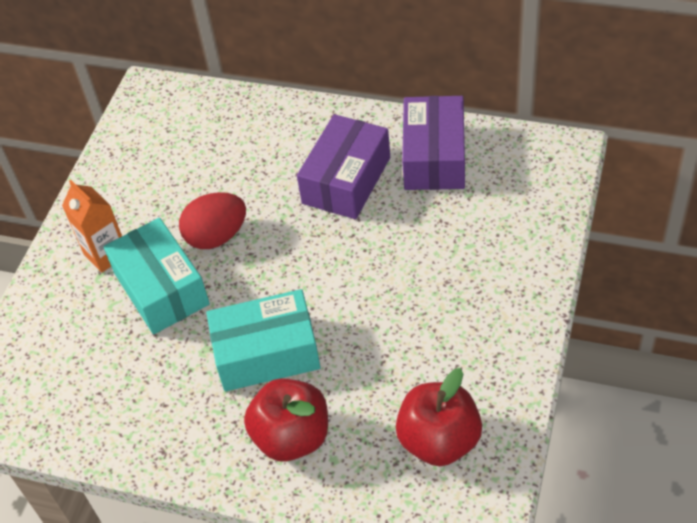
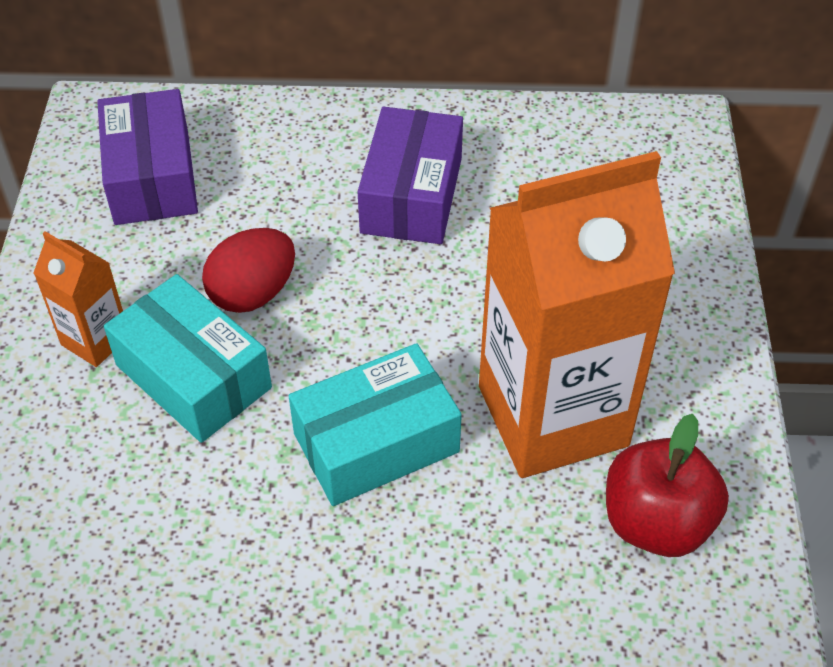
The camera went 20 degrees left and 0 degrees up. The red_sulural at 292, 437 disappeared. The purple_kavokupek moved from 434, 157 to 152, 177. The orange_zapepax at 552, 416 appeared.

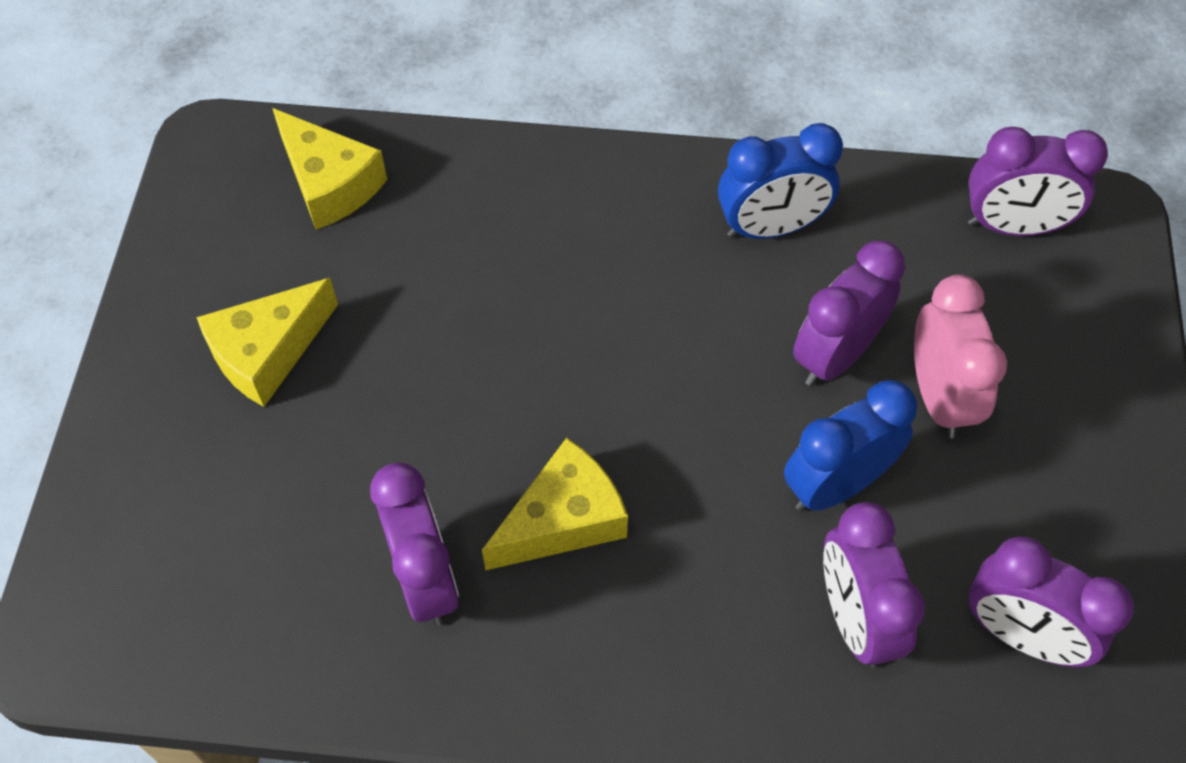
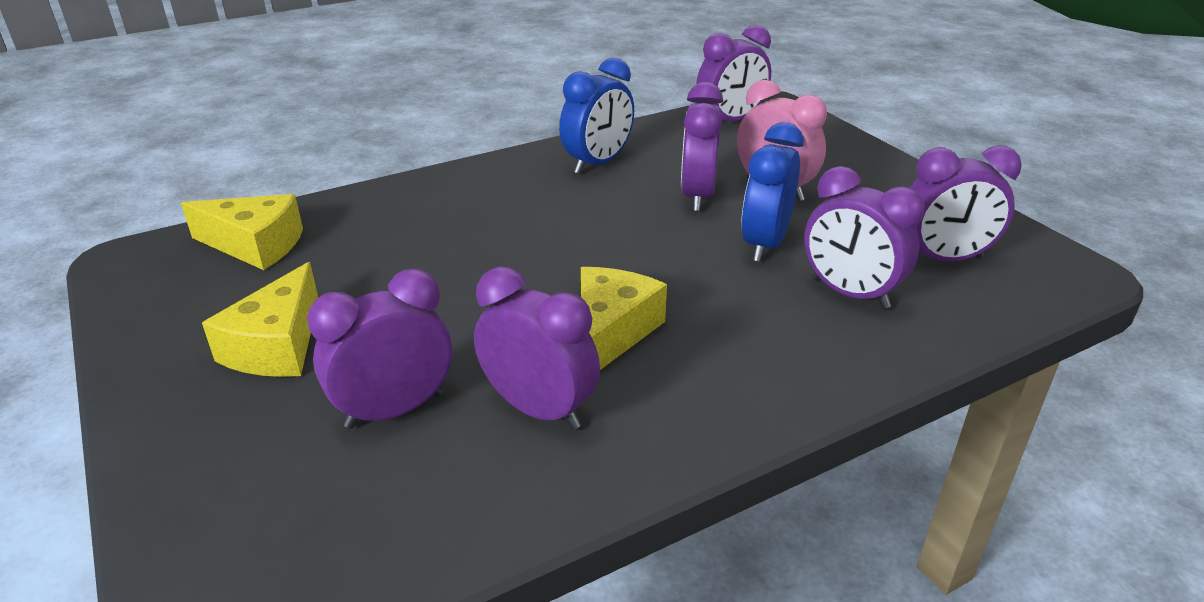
The camera went 35 degrees left and 25 degrees down. The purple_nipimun at 394, 410 appeared.

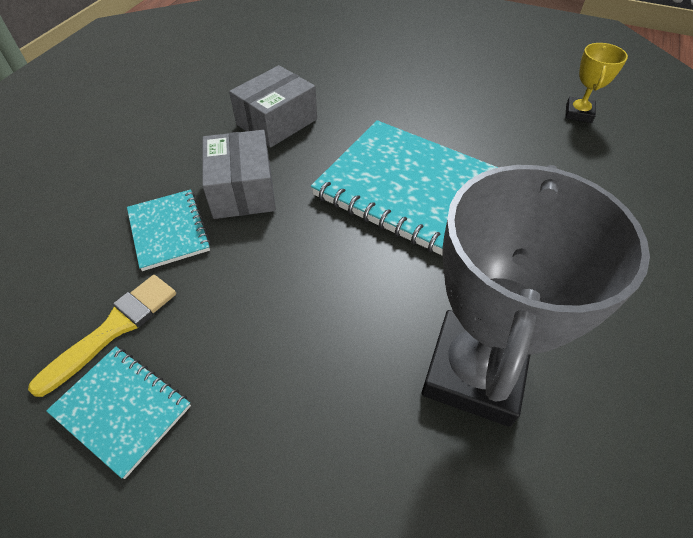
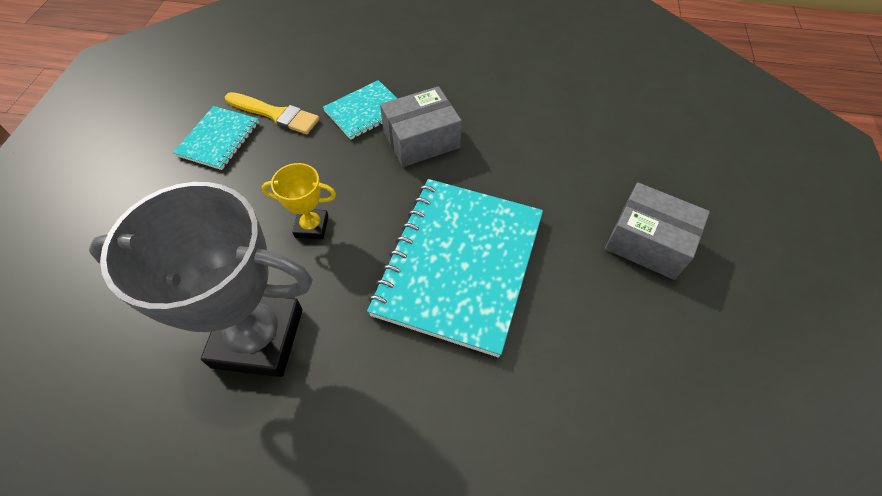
The camera went 75 degrees right and 5 degrees up. The grey_kavokupek moved from 277, 122 to 648, 242. The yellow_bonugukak moved from 578, 113 to 311, 226.

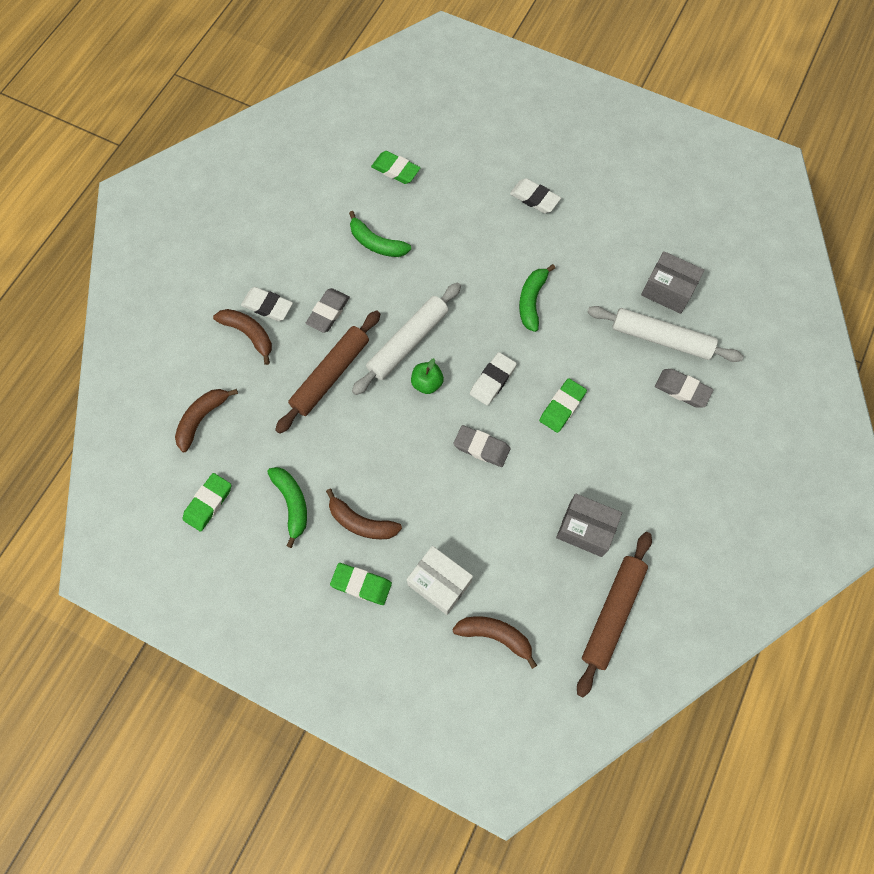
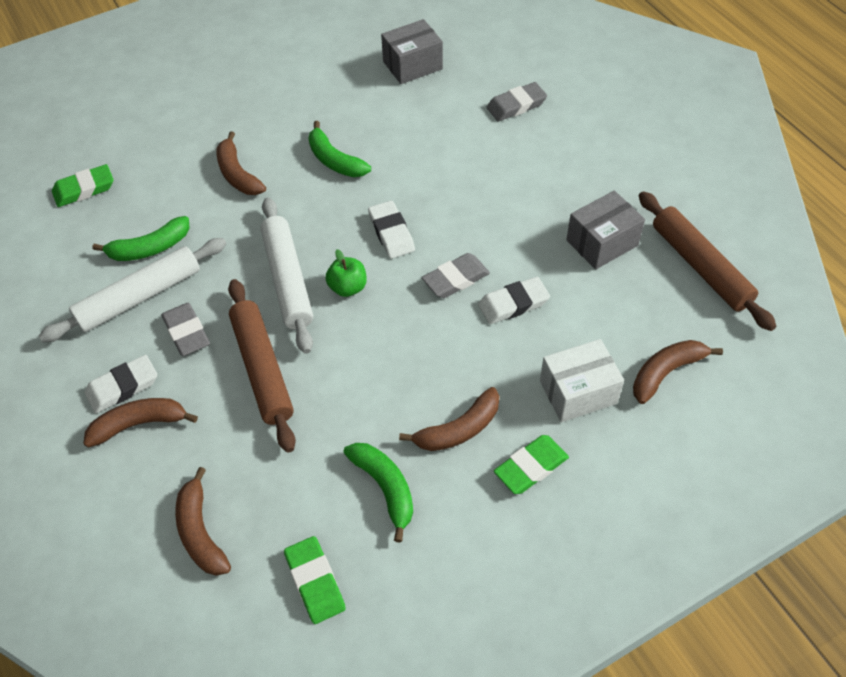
The camera went 55 degrees left and 15 degrees down. The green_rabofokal at 292, 503 turned 45 degrees clockwise. The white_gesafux moved from 534, 198 to 513, 304. The green_gesafux at 562, 407 disappeared. The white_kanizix moved from 661, 338 to 139, 297. The brown_rabofokal at 237, 174 appeared.

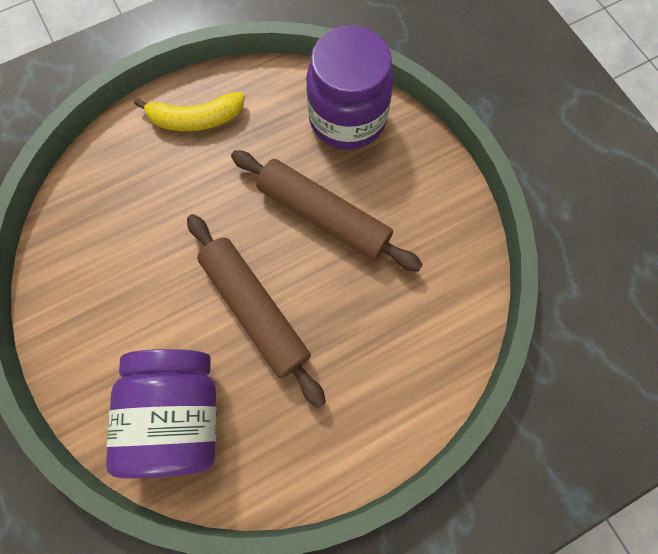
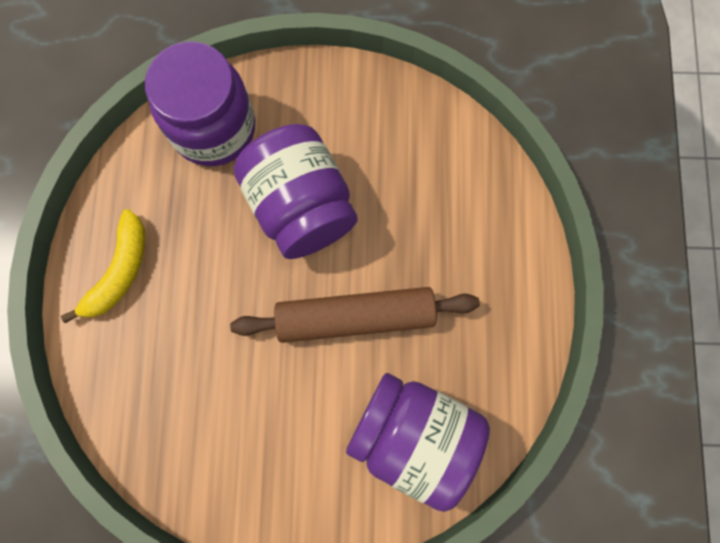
The camera went 60 degrees left and 5 degrees up. The brown_kanizix at 324, 216 was replaced by the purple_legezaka at 300, 206.

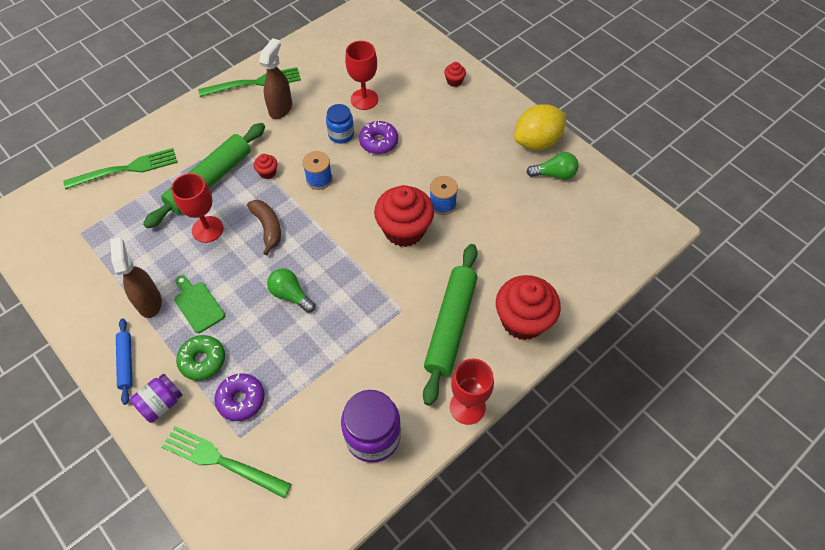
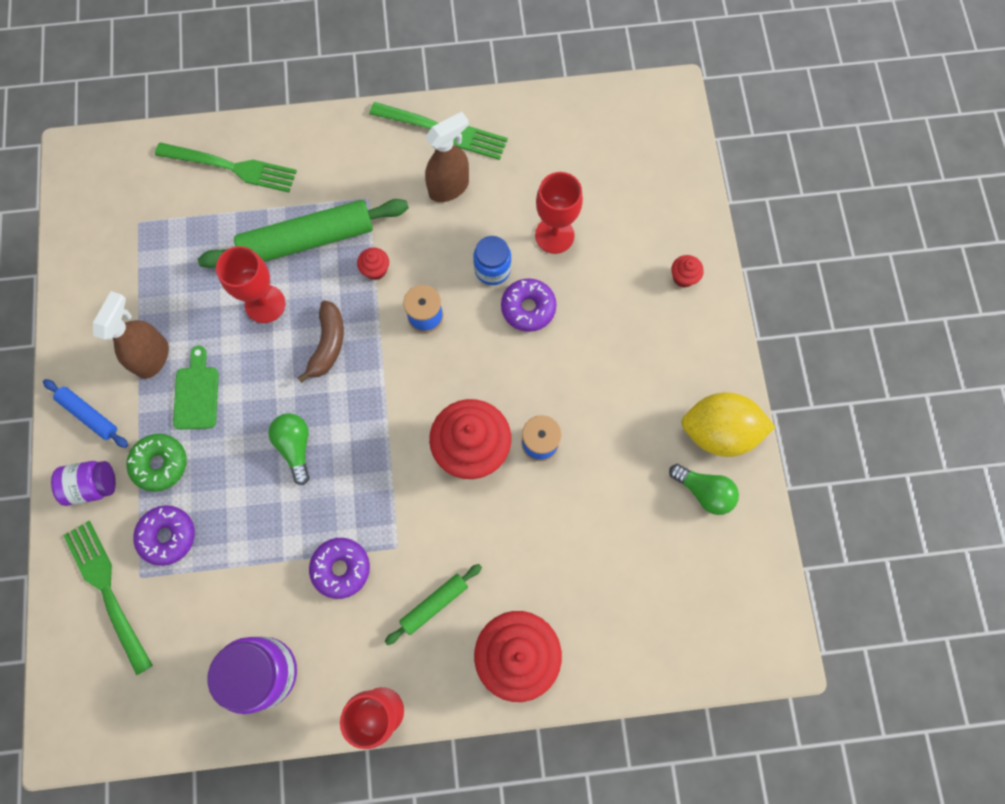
The camera went 35 degrees right and 15 degrees up. The blue_kanizix at 126, 363 turned 75 degrees counterclockwise. The green_kanizix at 451, 326 changed to 0.50 times the size. The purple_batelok at 341, 568 appeared.

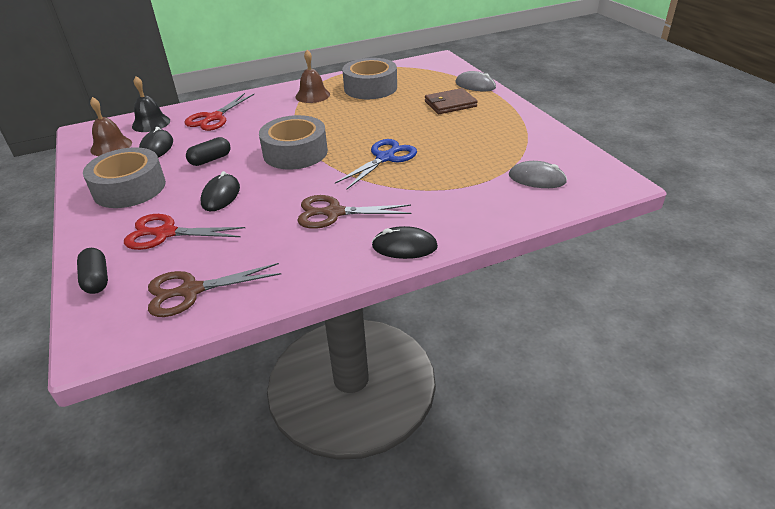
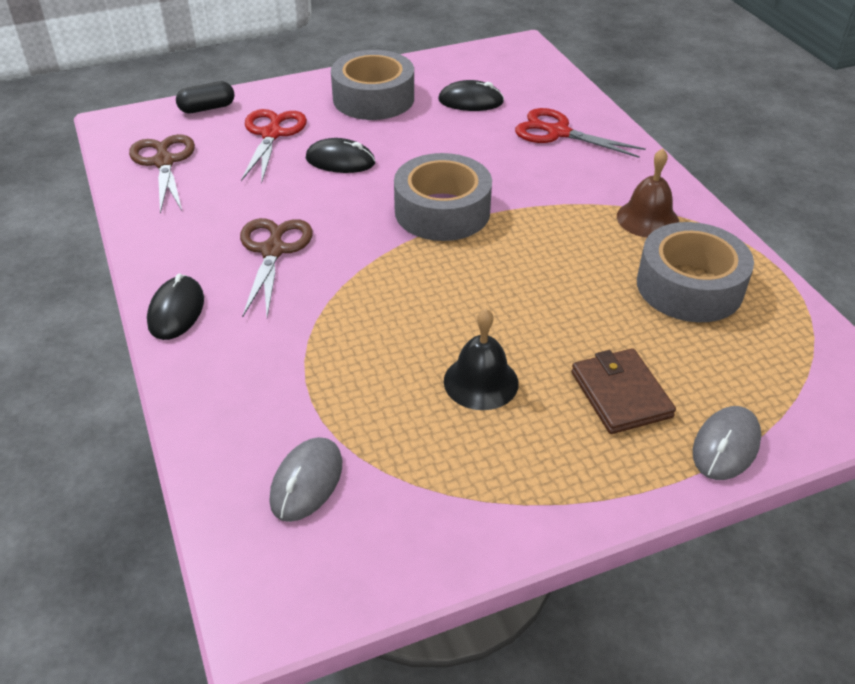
The camera went 90 degrees right and 5 degrees up. The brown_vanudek at 111, 146 disappeared. The black_vanudek moved from 151, 123 to 481, 382. The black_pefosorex at 210, 160 disappeared. The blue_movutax at 385, 158 disappeared.

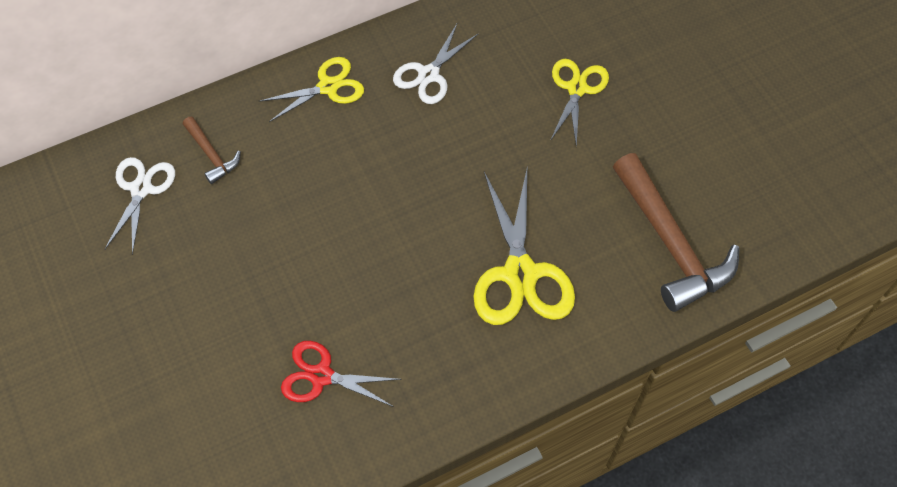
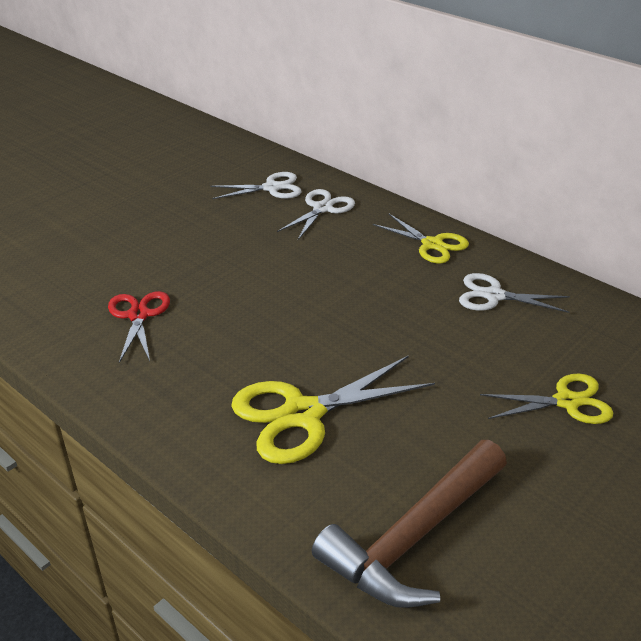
The camera went 70 degrees right and 25 degrees down. The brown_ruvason at 212, 155 was replaced by the white_movutax at 322, 208.

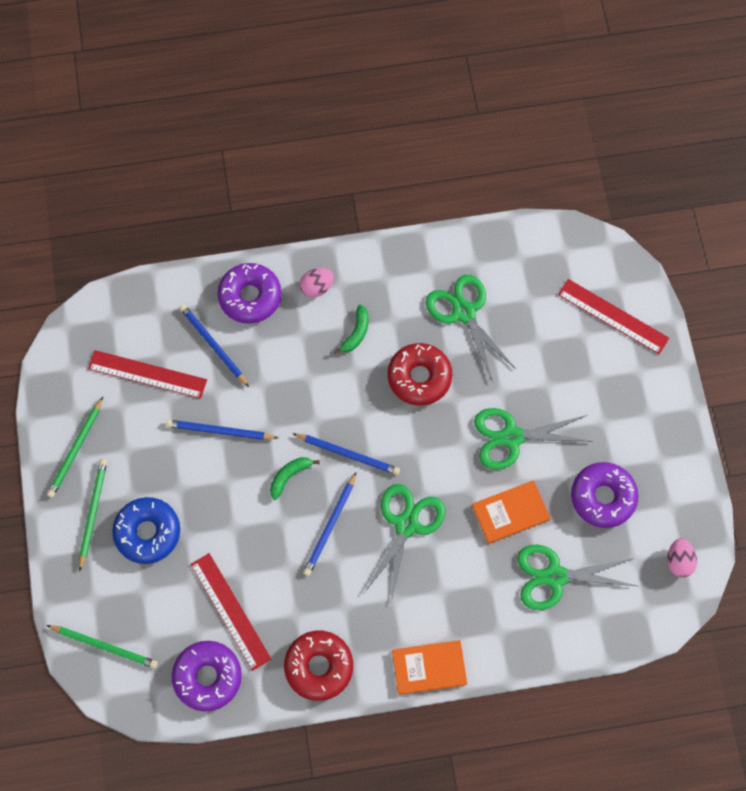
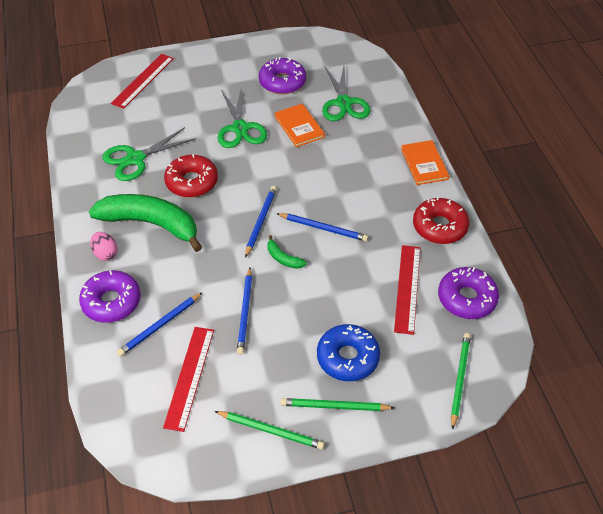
The camera went 95 degrees left and 20 degrees down. The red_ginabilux at 230, 611 turned 45 degrees counterclockwise. The green_rabofokal at 356, 333 changed to 2.44 times the size. The green_movutax at 406, 524 disappeared. The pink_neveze at 679, 561 disappeared.

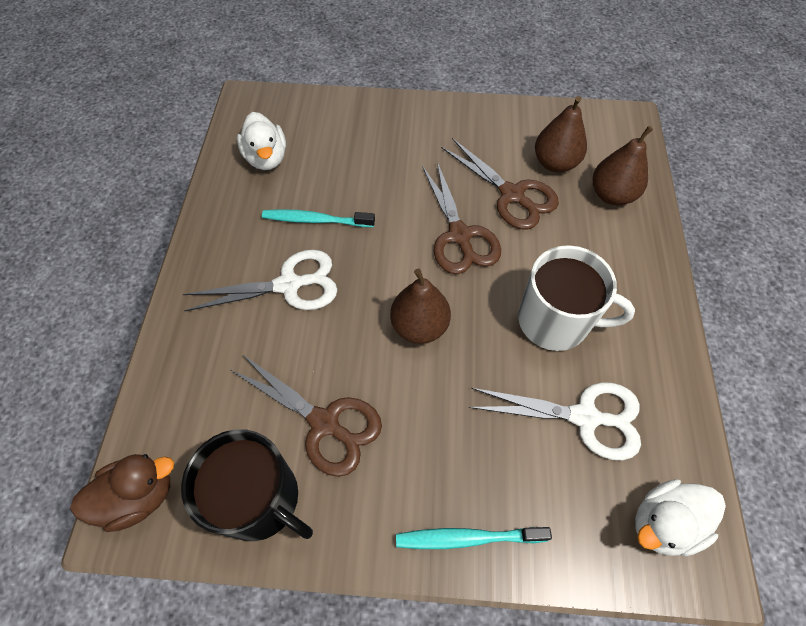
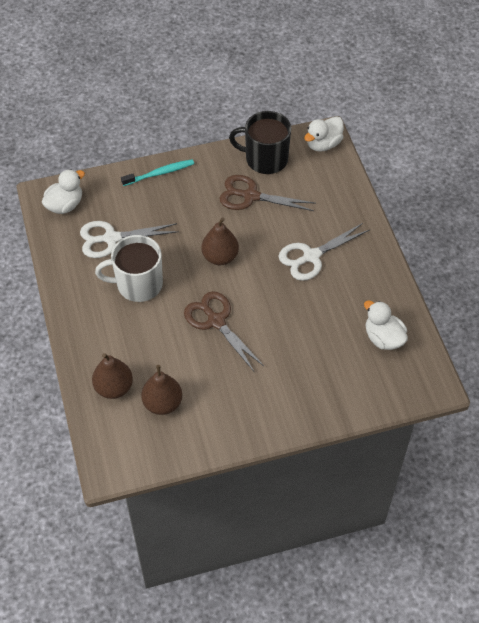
The camera went 160 degrees right and 5 degrees down. The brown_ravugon at 139, 496 became the white_ravugon at 323, 144. The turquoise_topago at 316, 220 disappeared. The brown_movutax at 512, 195 disappeared.

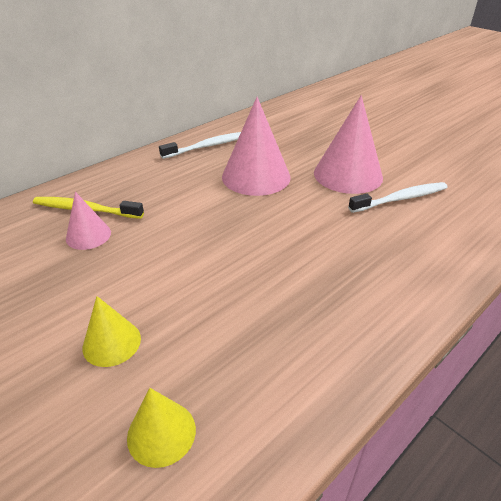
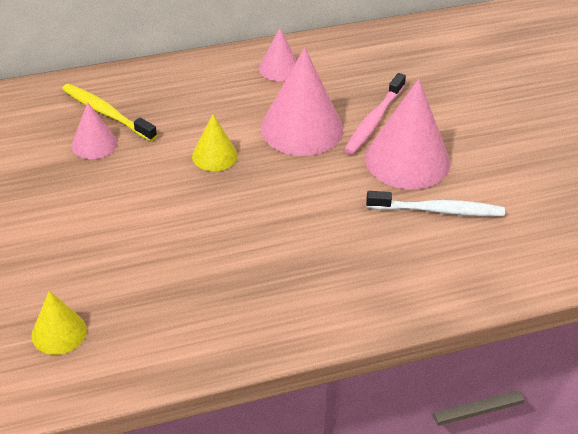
The camera went 25 degrees right and 5 degrees up. The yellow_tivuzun moved from 111, 342 to 214, 155. The white_topago at 208, 146 was replaced by the pink_tivuzun at 279, 68. The pink_topago at 374, 120 appeared.

